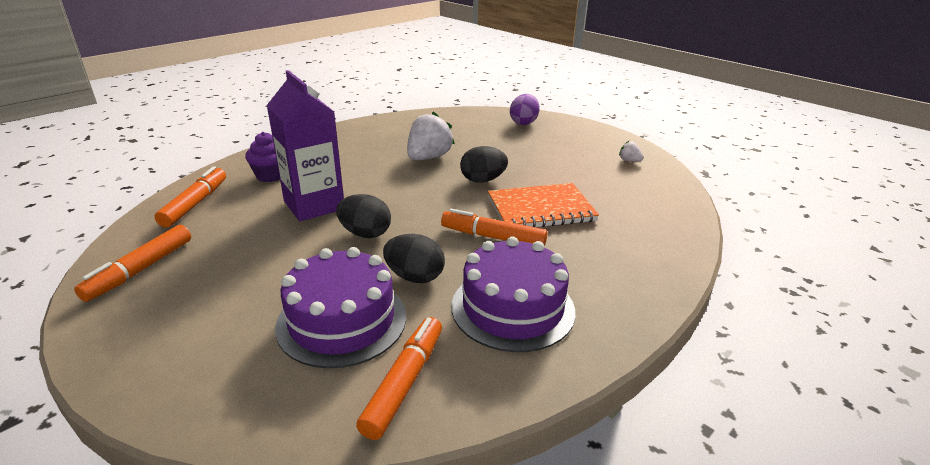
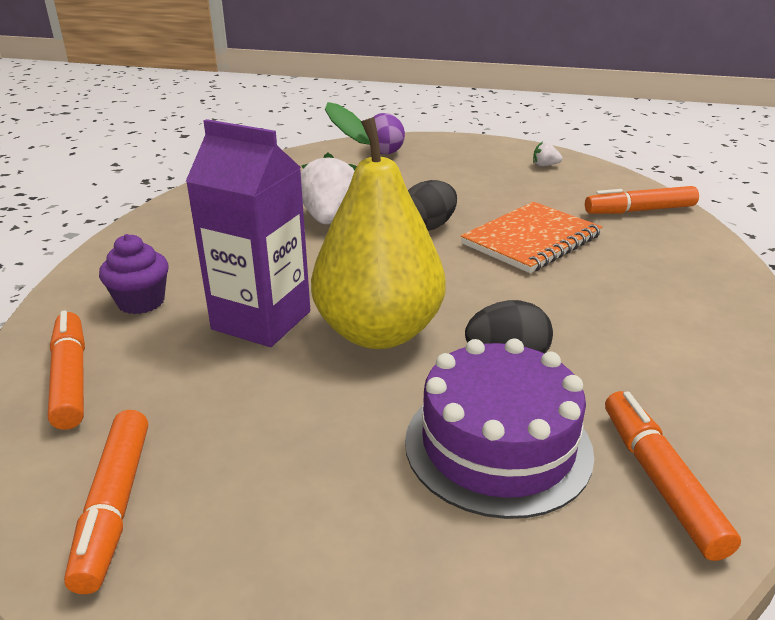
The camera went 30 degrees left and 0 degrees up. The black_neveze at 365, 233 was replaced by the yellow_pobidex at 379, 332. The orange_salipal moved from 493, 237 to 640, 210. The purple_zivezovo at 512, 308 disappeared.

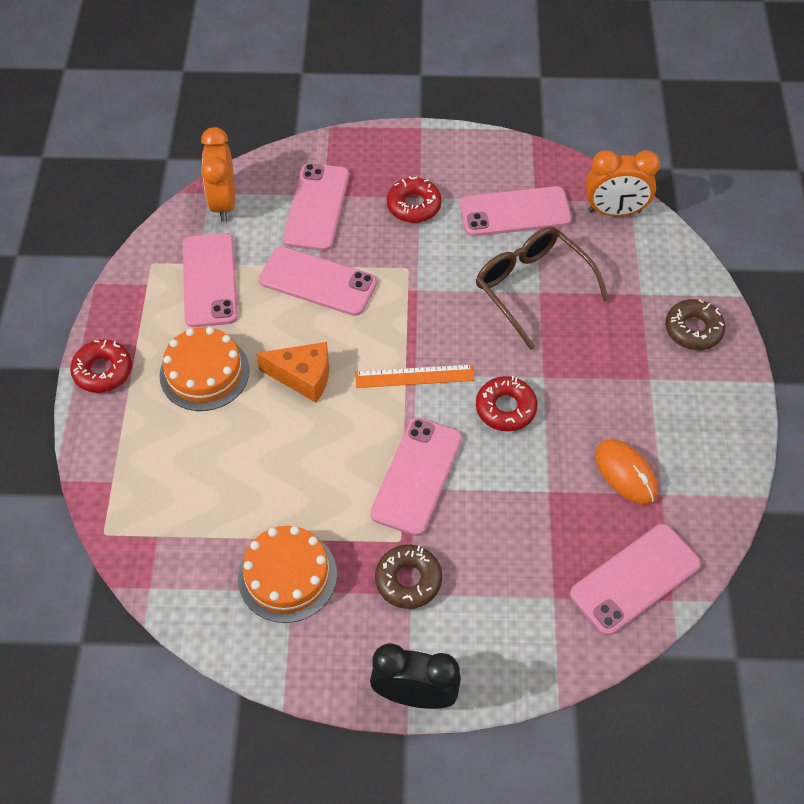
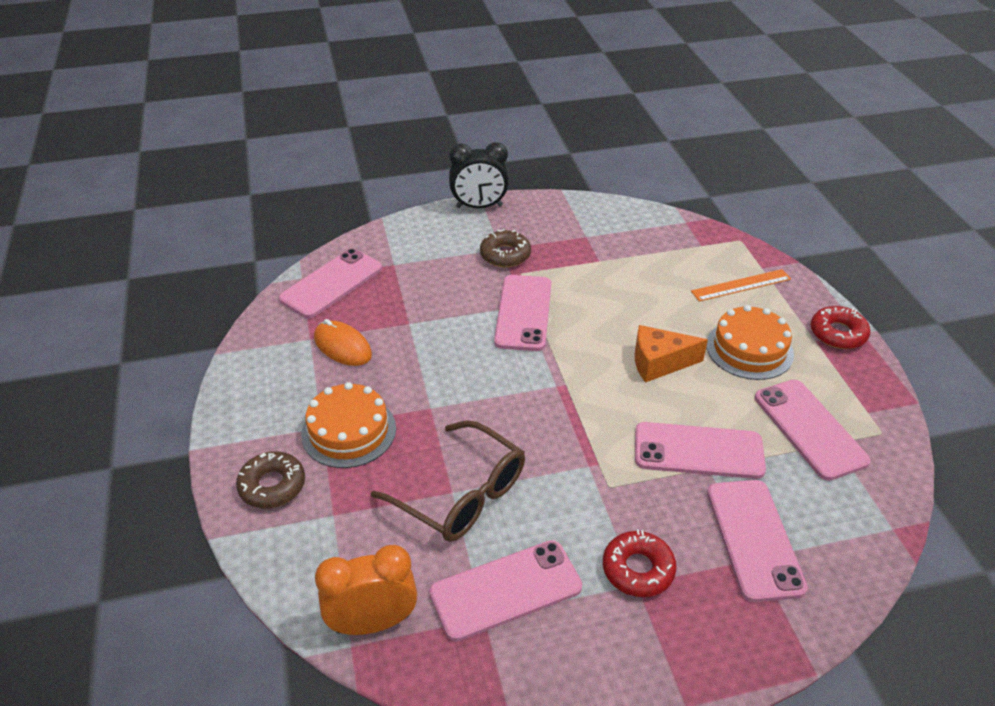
The camera went 165 degrees right and 15 degrees down. The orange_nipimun at 223, 203 disappeared. The orange_zivezovo moved from 287, 575 to 349, 431. The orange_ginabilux moved from 414, 376 to 741, 285. The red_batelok at 505, 408 disappeared.

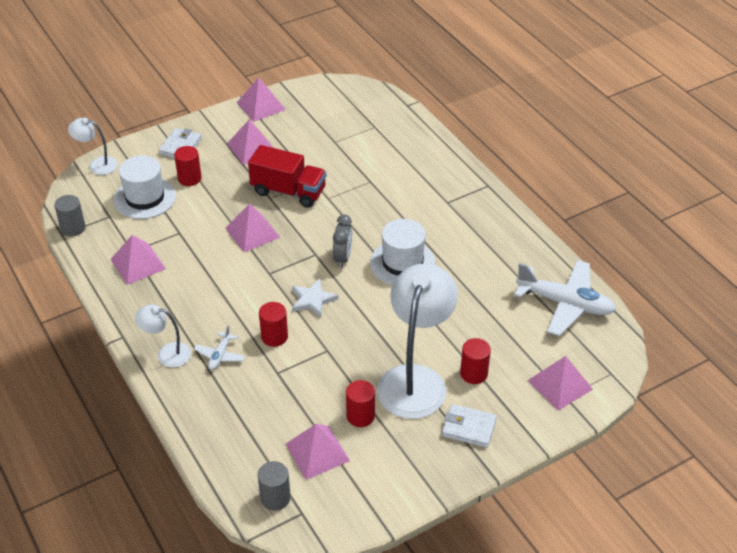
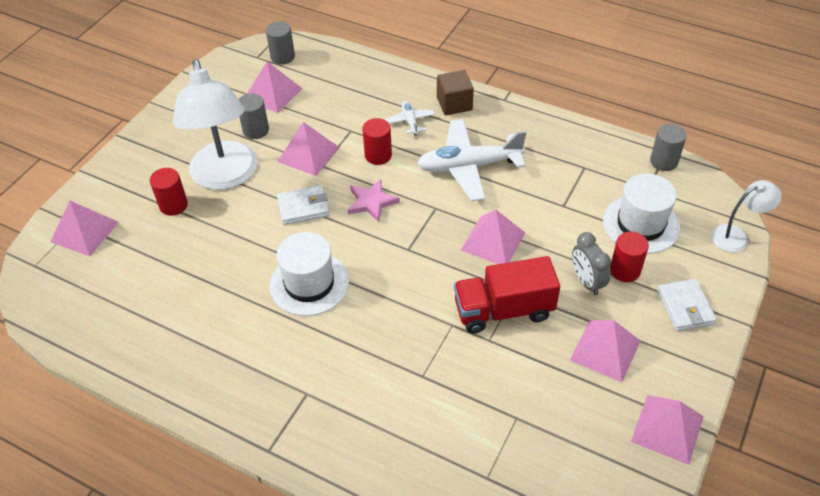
The camera went 150 degrees right and 5 degrees up. The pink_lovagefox moved from 138, 264 to 308, 154. The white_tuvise at 167, 354 was replaced by the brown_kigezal at 454, 104. The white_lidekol at 312, 300 became the pink_lidekol at 371, 202. The grey_nipimun moved from 343, 258 to 586, 282. The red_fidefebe at 360, 416 became the grey_fidefebe at 256, 130. The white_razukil moved from 468, 428 to 303, 207. The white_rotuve moved from 565, 304 to 468, 166.

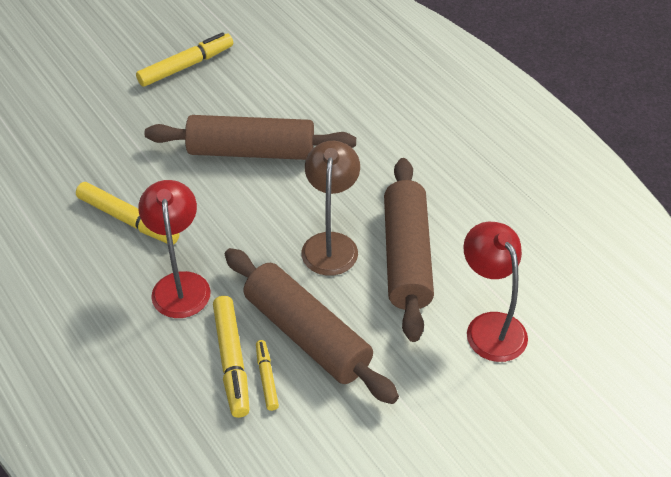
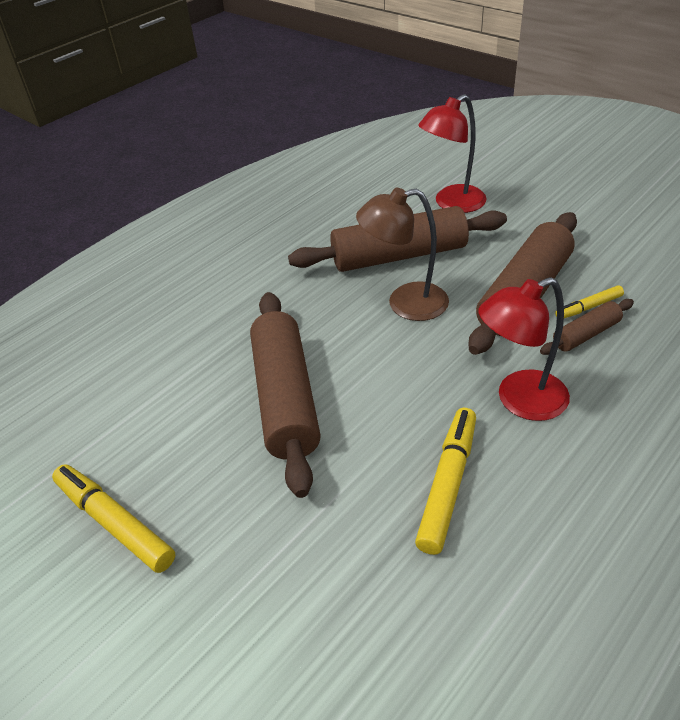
The camera went 100 degrees left and 5 degrees down. The yellow_salipal at 232, 360 was replaced by the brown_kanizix at 586, 334.

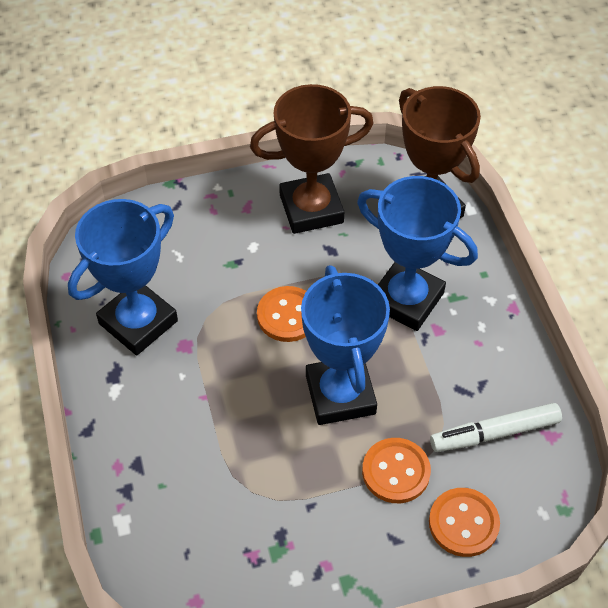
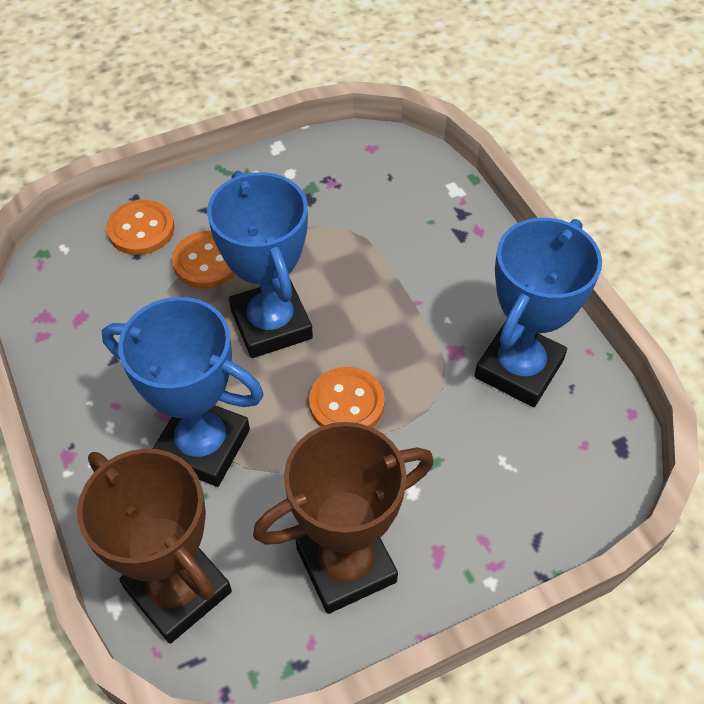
The camera went 170 degrees right and 0 degrees up. The white_salipal at 494, 433 disappeared.

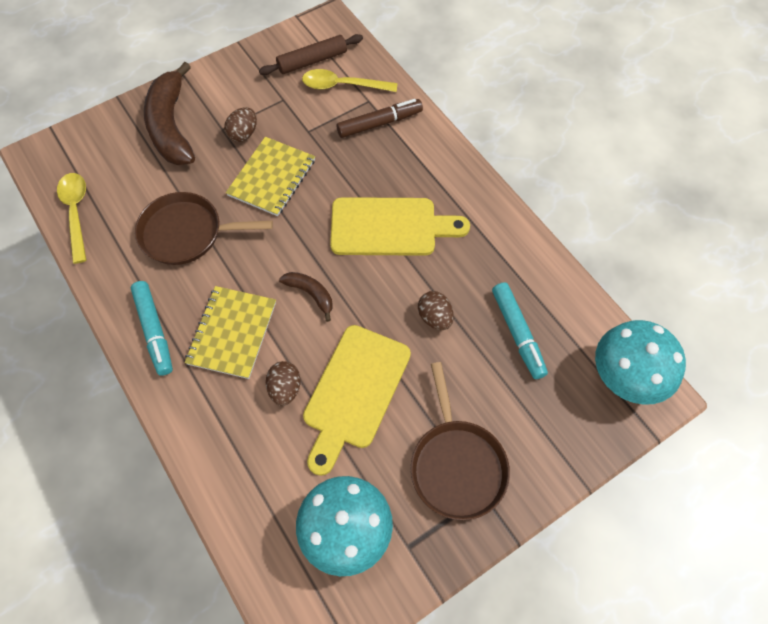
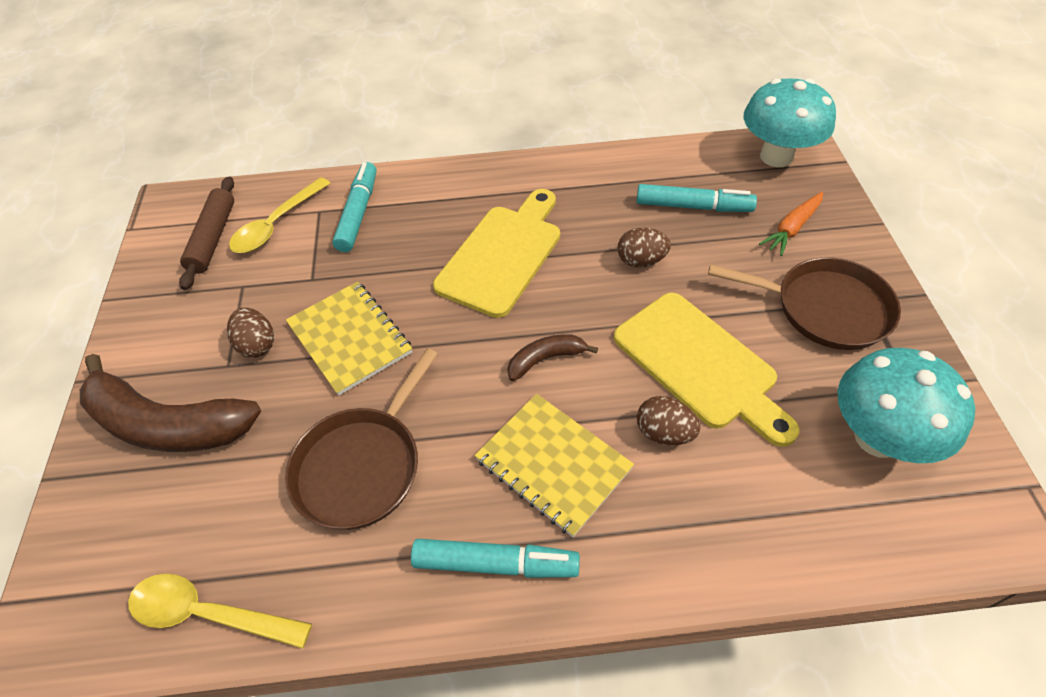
The camera went 60 degrees left and 10 degrees down. The brown_salipal at 379, 123 became the turquoise_salipal at 358, 213. The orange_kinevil at 792, 228 appeared.

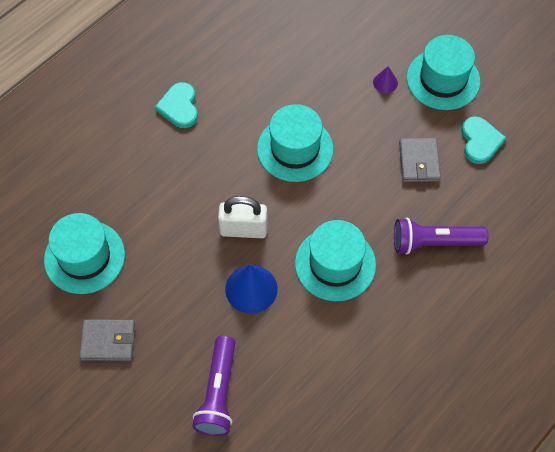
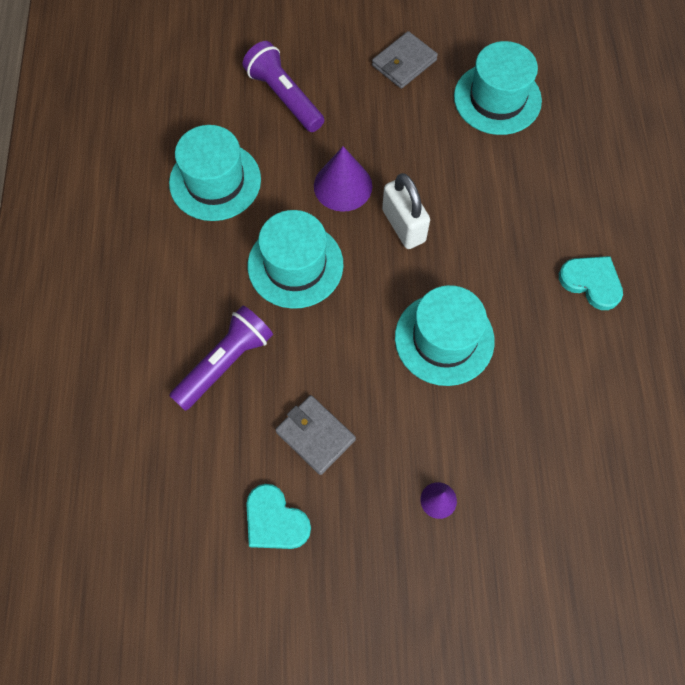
The camera went 135 degrees right and 5 degrees up. The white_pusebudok at 243, 229 turned 75 degrees counterclockwise. The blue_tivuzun at 251, 289 became the purple_tivuzun at 343, 186. The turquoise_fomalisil moved from 443, 79 to 215, 181.

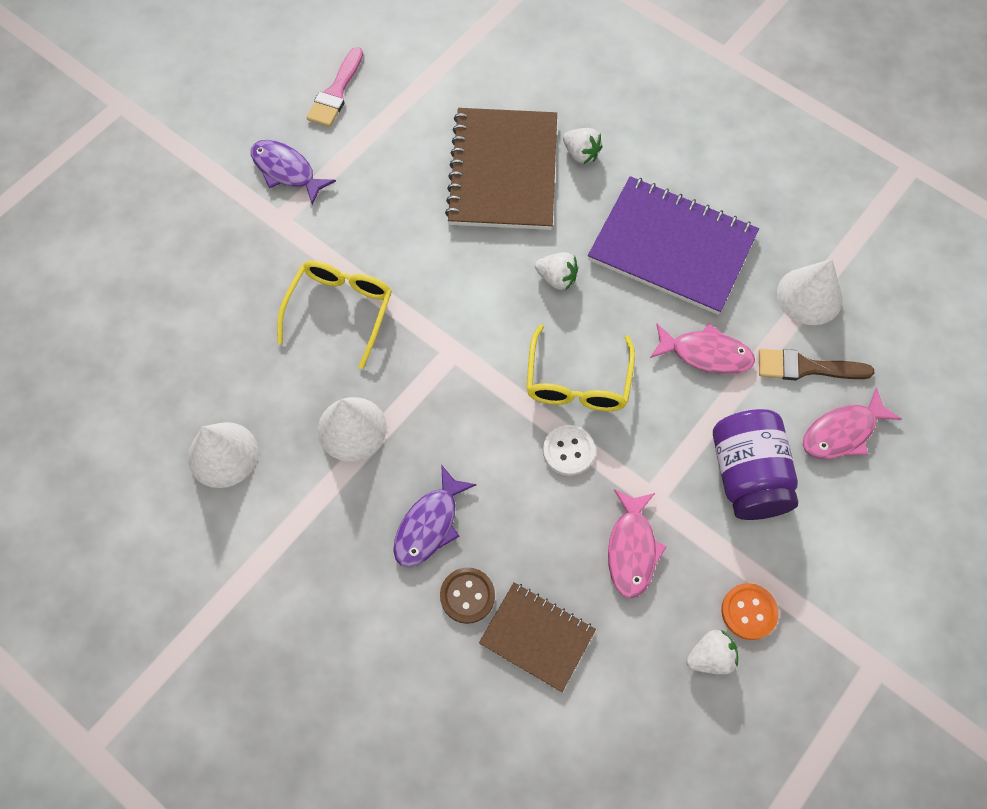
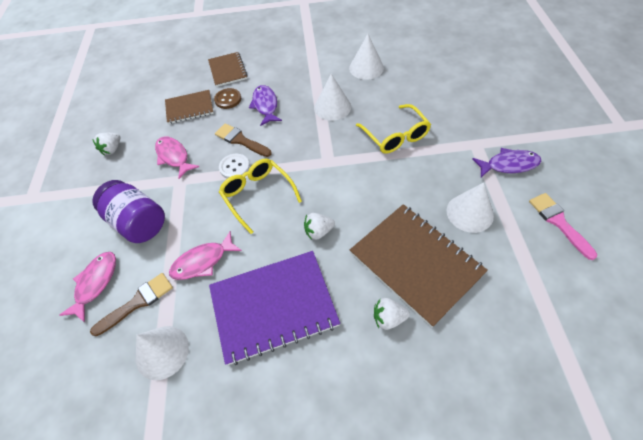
The camera went 140 degrees right and 10 degrees down. The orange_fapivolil at 749, 612 disappeared. The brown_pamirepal at 227, 70 appeared. The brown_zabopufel at 241, 140 appeared. The white_tivuzun at 469, 213 appeared.

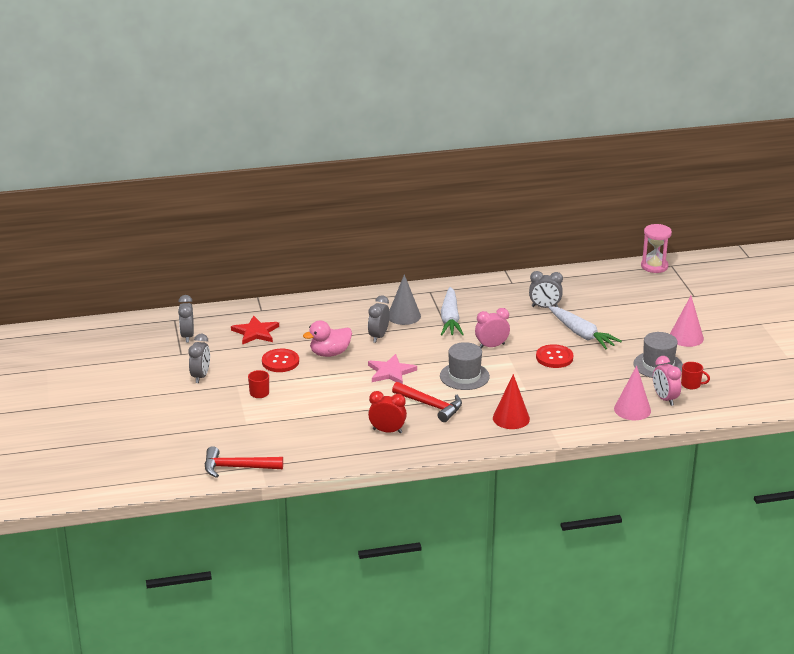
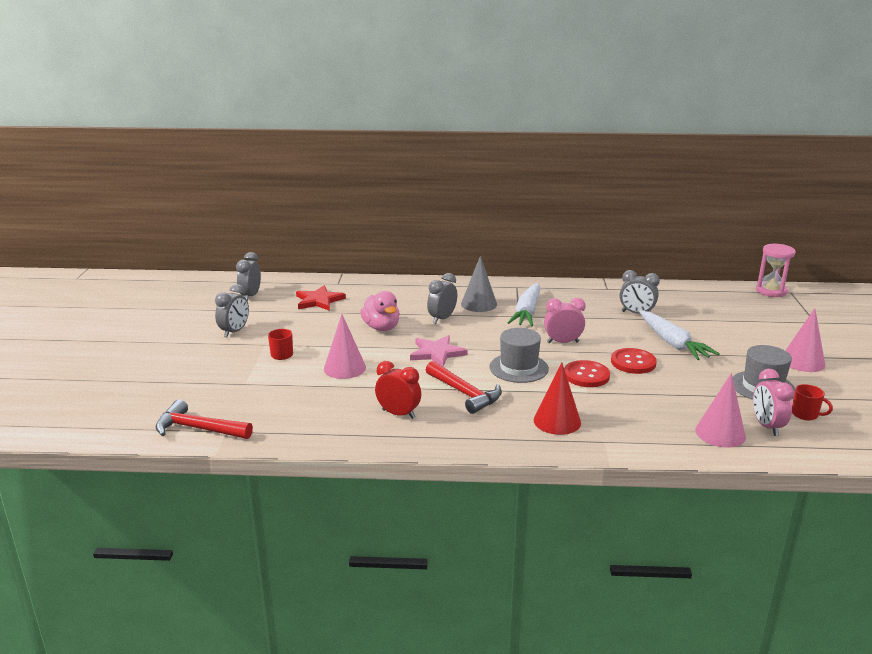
The camera went 15 degrees right and 5 degrees down. The red_fapivolil moved from 280, 362 to 586, 375. The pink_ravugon at 330, 353 turned 105 degrees counterclockwise. The pink_tivuzun at 344, 368 appeared.

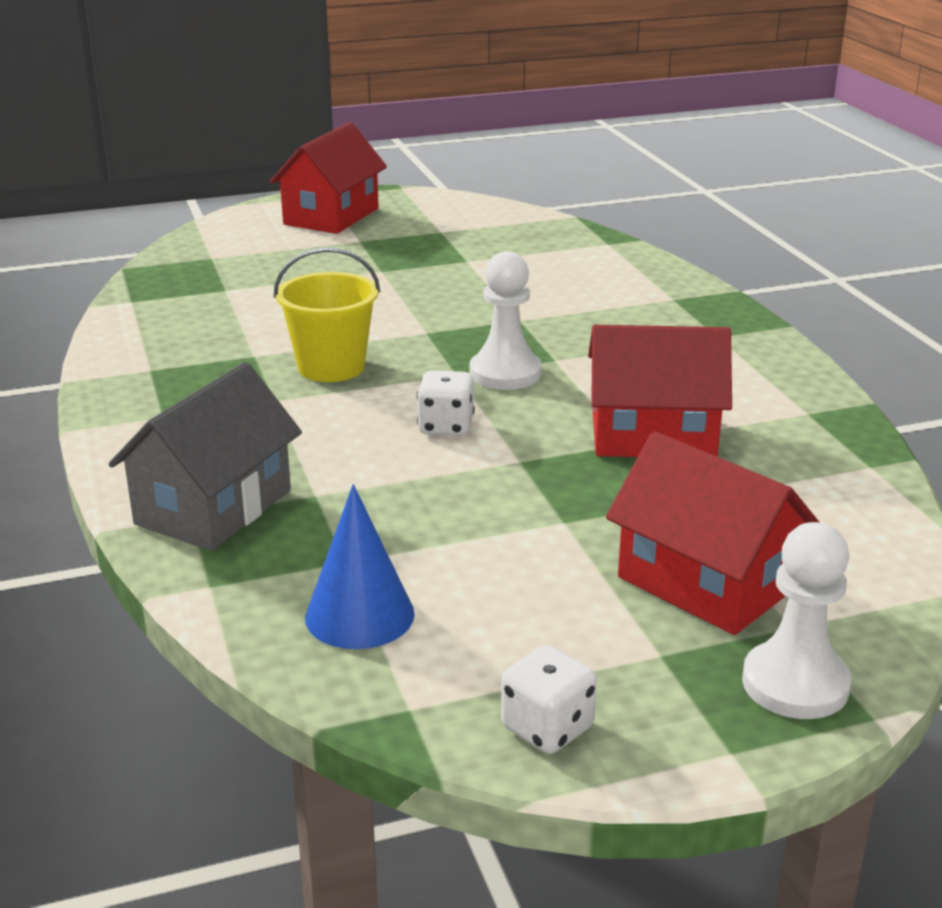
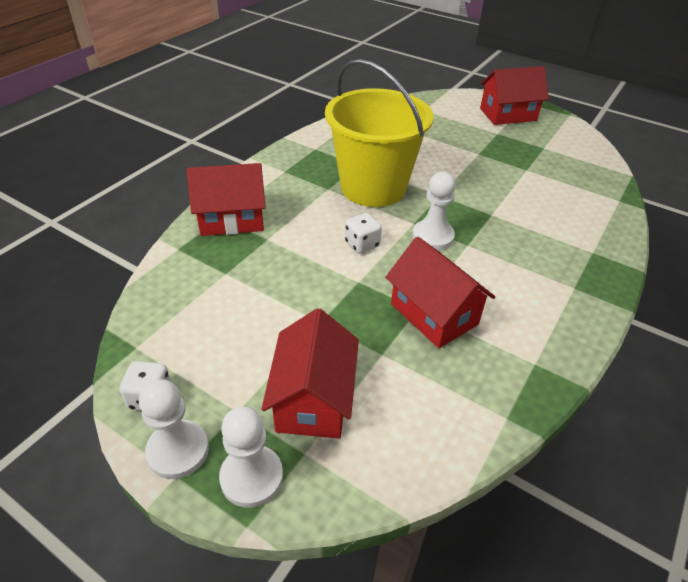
The camera went 50 degrees right and 15 degrees up. The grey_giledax at 214, 507 became the red_giledax at 231, 219. The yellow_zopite at 331, 367 changed to 1.87 times the size. The blue_tivuzun at 359, 615 disappeared. The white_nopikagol at 178, 450 appeared.

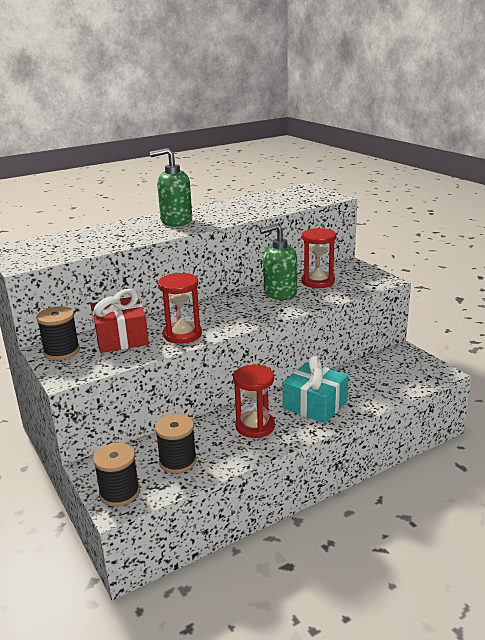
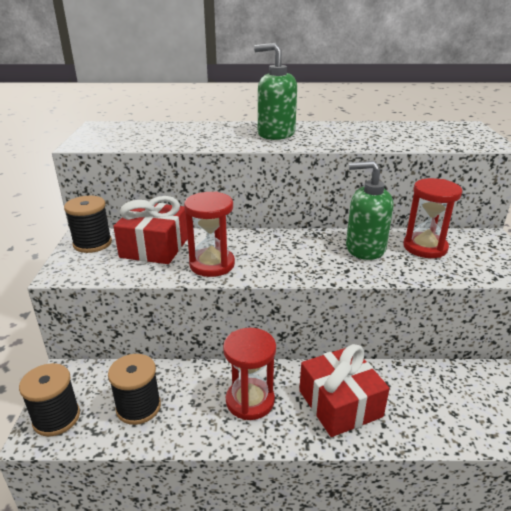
The camera went 30 degrees right and 5 degrees up. The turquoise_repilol at 315, 405 became the red_repilol at 340, 403.

